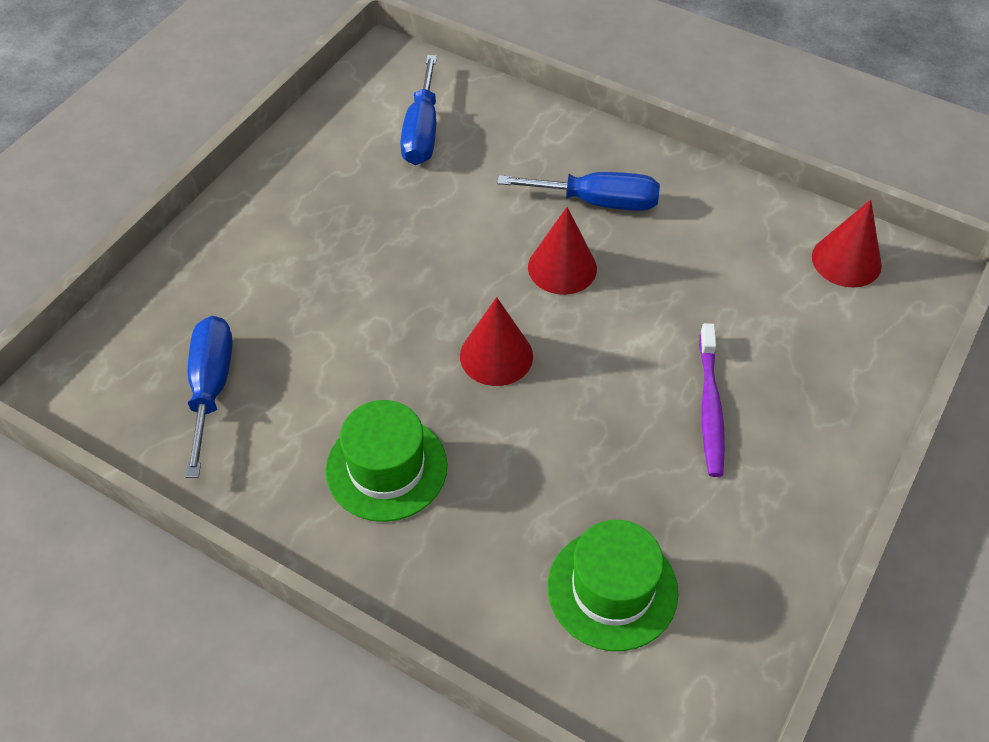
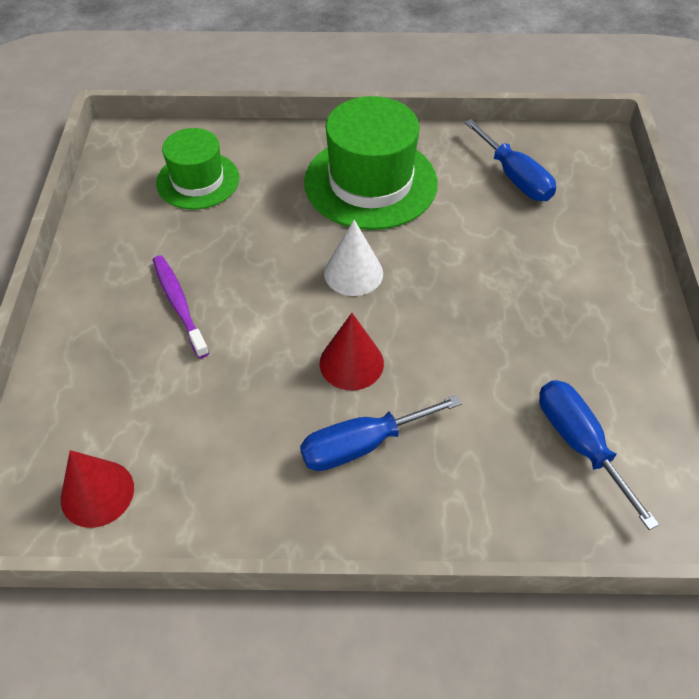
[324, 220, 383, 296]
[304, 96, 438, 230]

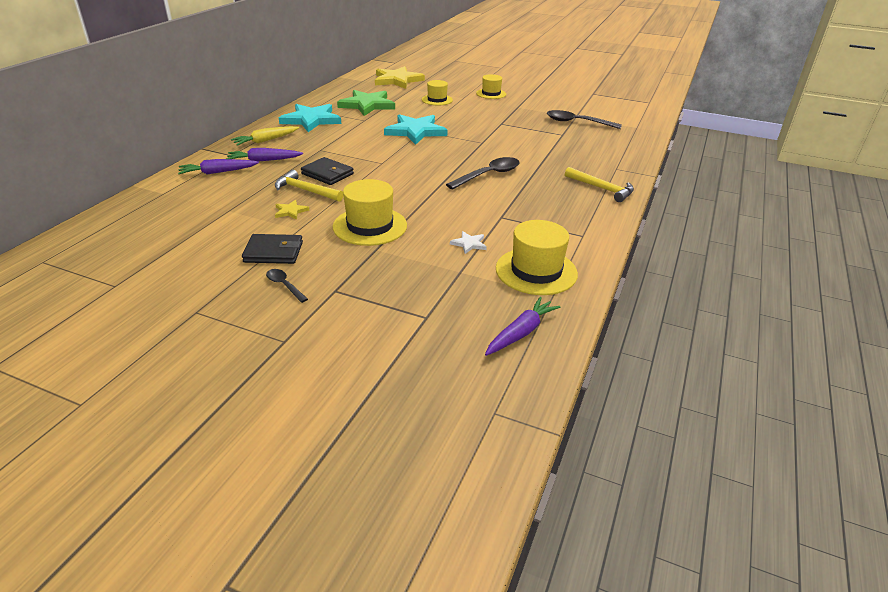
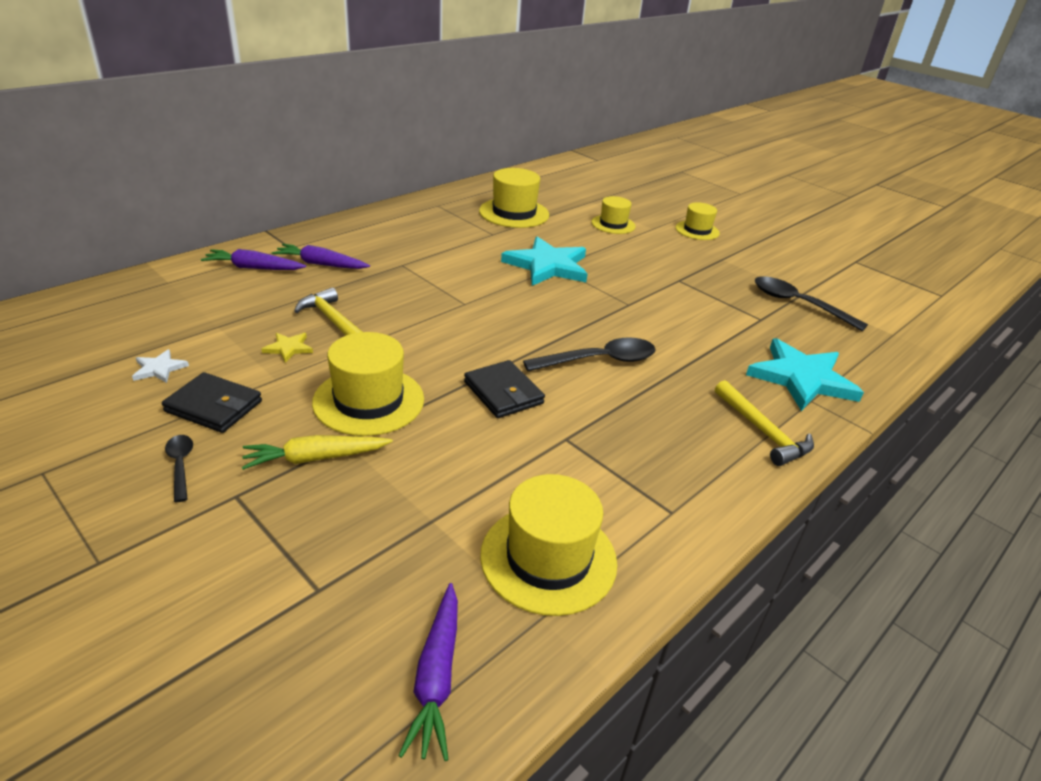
[375, 66, 425, 89] (first image)
[242, 435, 393, 470]
[746, 338, 864, 411]
[464, 360, 545, 418]
[132, 349, 189, 383]
[479, 168, 549, 228]
[399, 583, 458, 761]

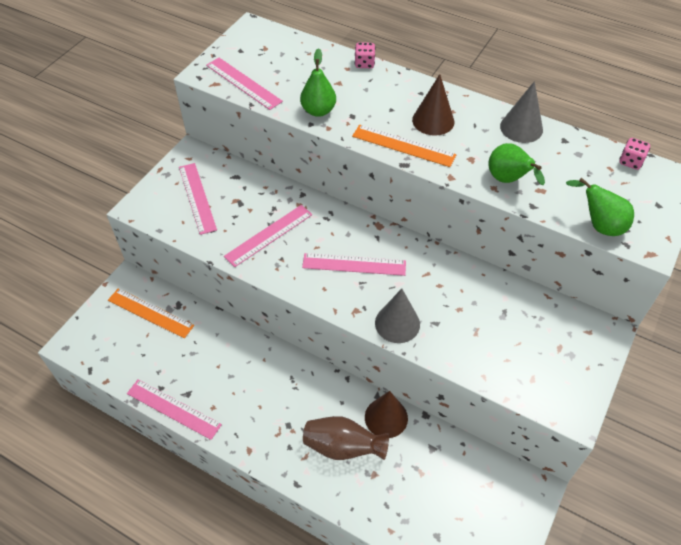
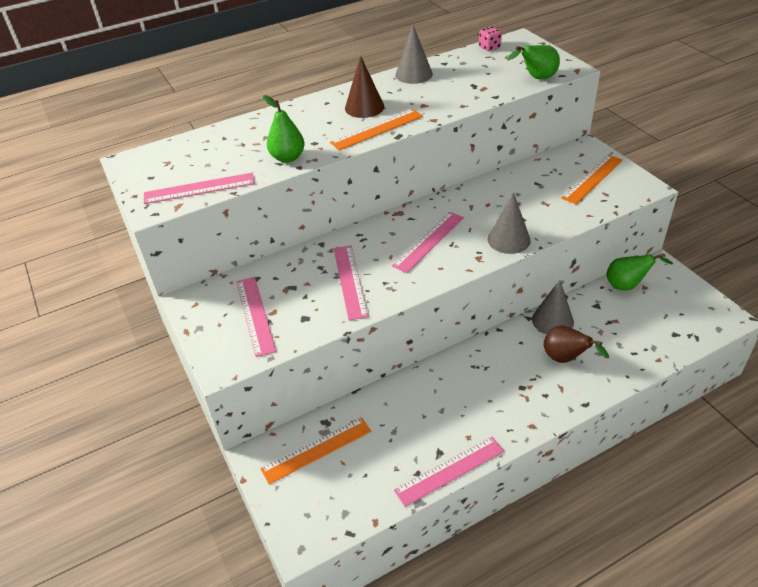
[355, 42, 376, 68] (first image)
[561, 155, 623, 204]
[606, 253, 673, 291]
[544, 325, 609, 363]
[532, 280, 574, 334]
[236, 277, 276, 357]

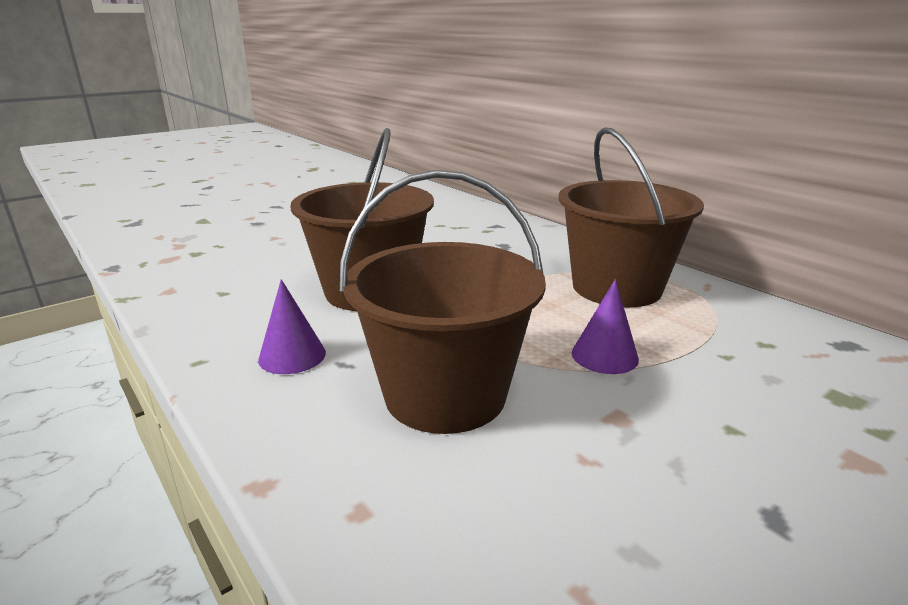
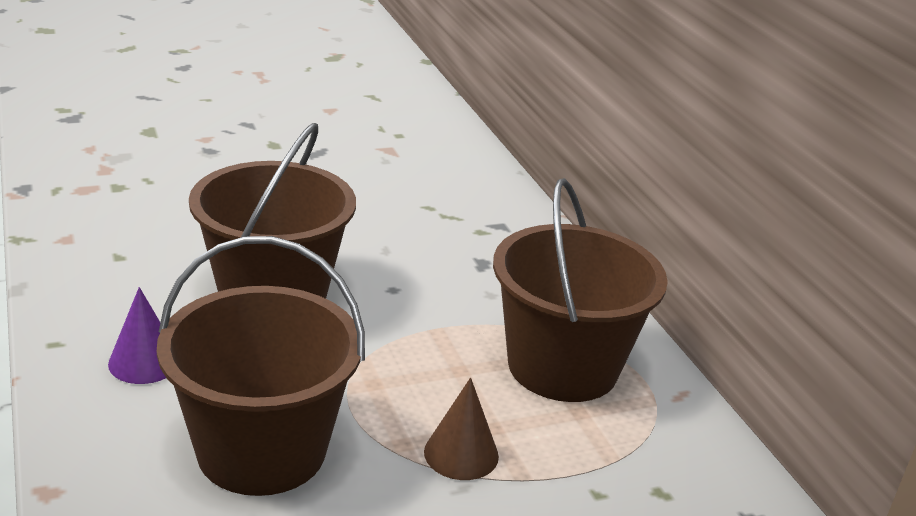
[424, 377, 499, 480]

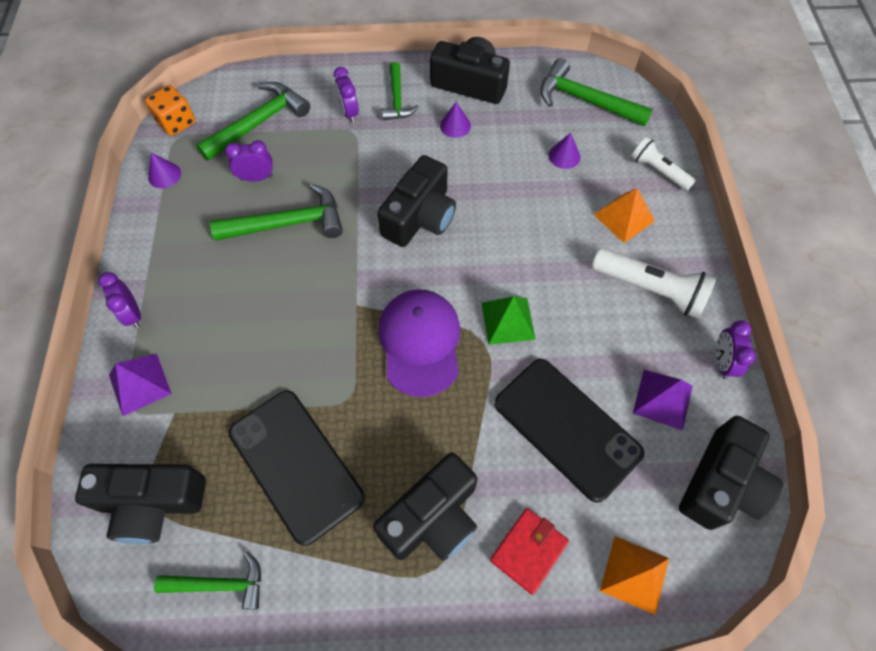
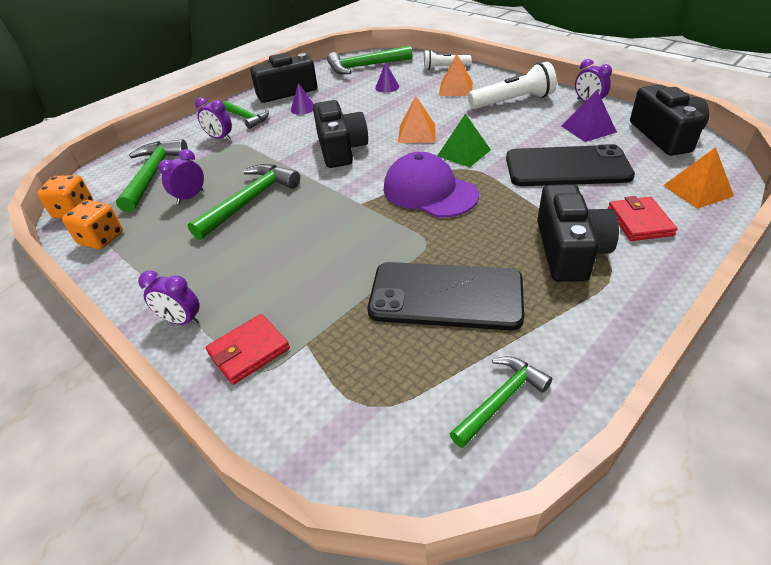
[75, 464, 206, 544] (first image)
[398, 96, 435, 143]
[206, 314, 290, 385]
[62, 200, 123, 249]

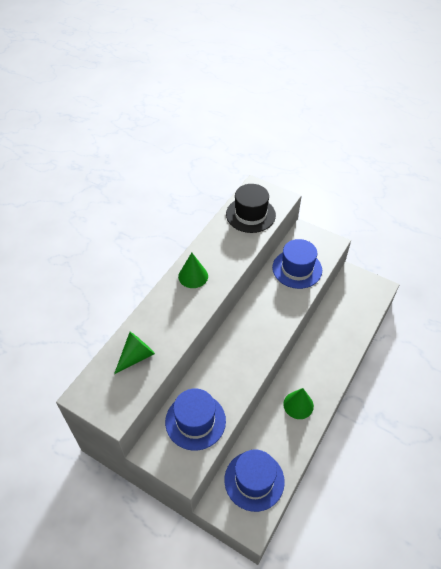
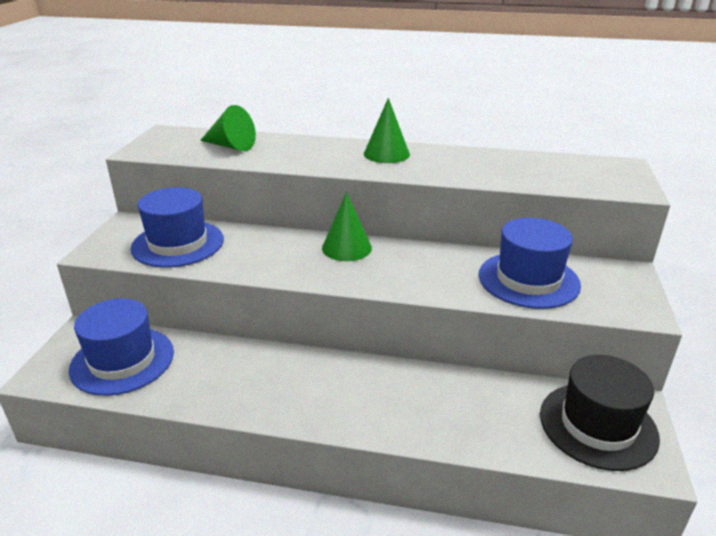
[540, 355, 660, 471]
[322, 192, 372, 261]

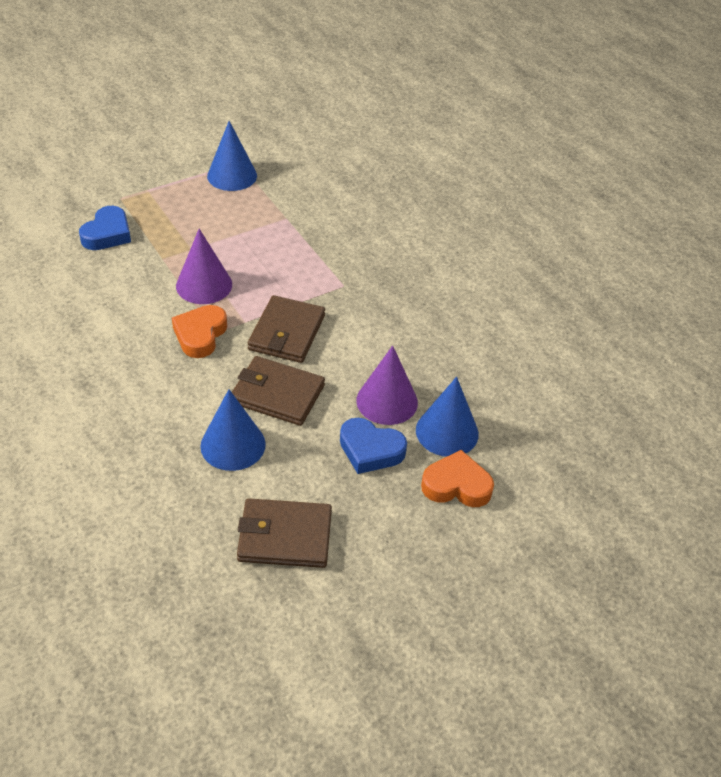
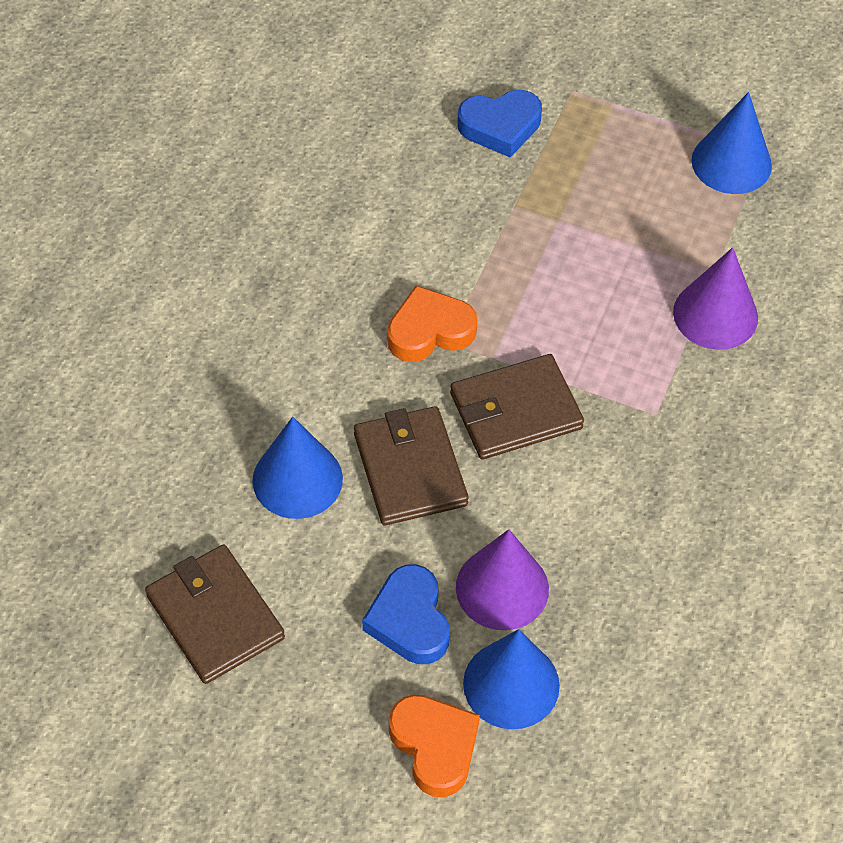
[673, 247, 758, 350]

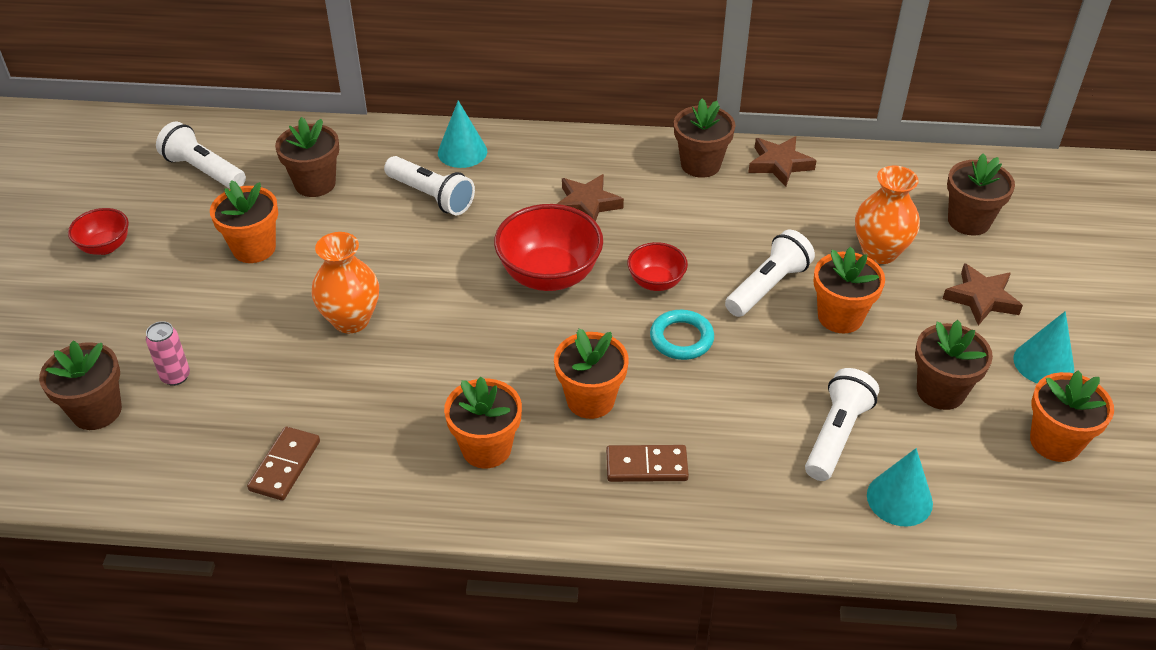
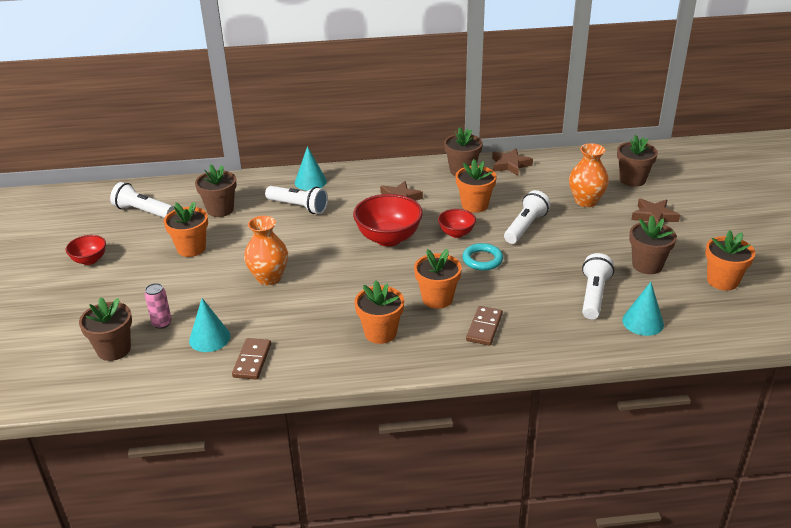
[456, 159, 497, 213]
[189, 298, 230, 352]
[466, 306, 503, 346]

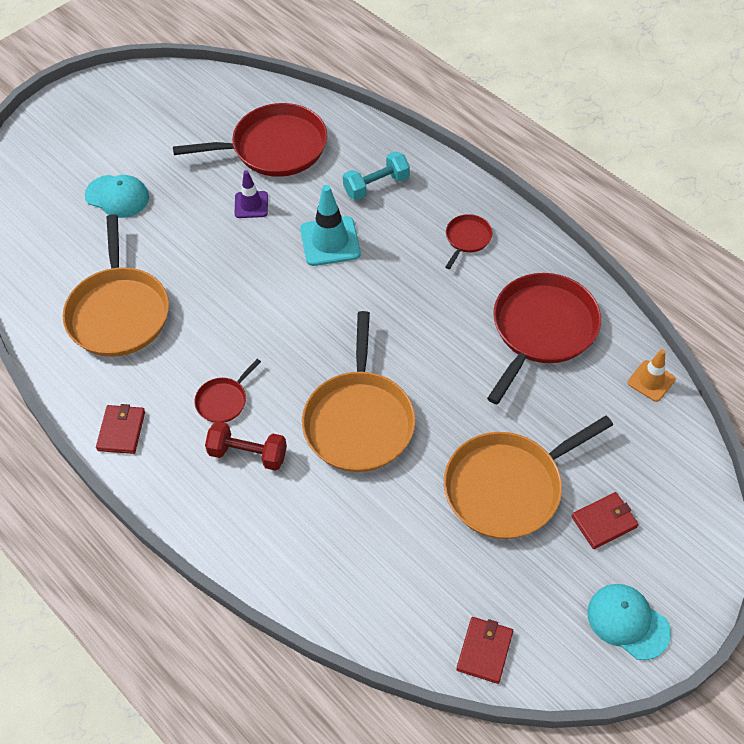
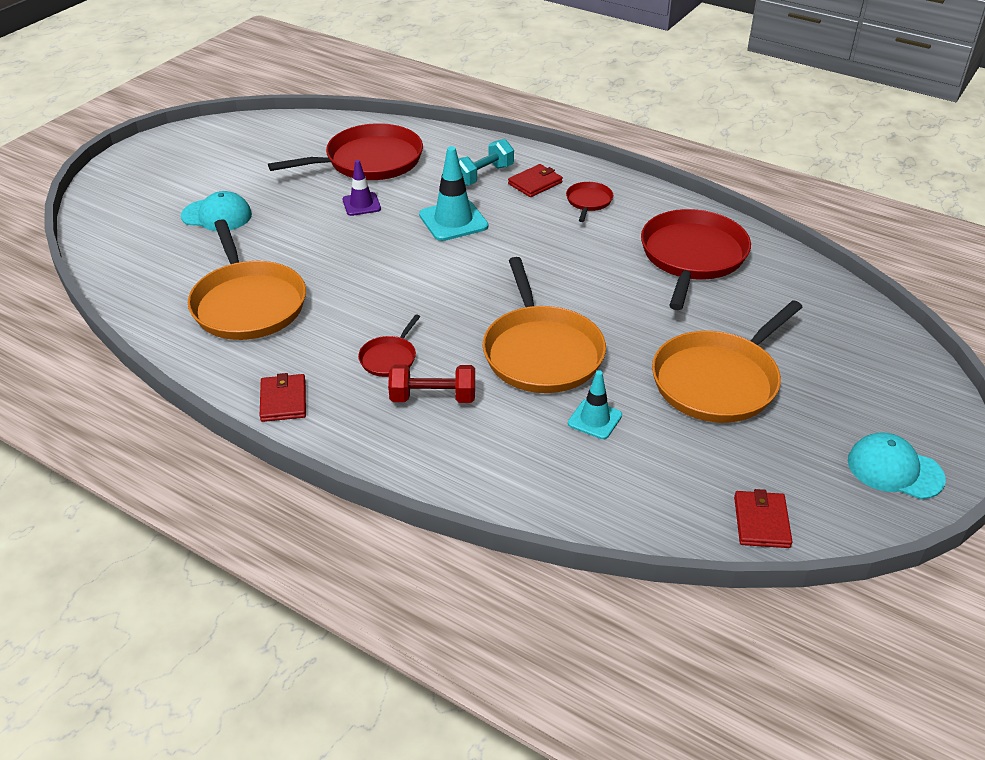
[628, 349, 676, 402] (first image)
[568, 371, 622, 439]
[508, 164, 563, 197]

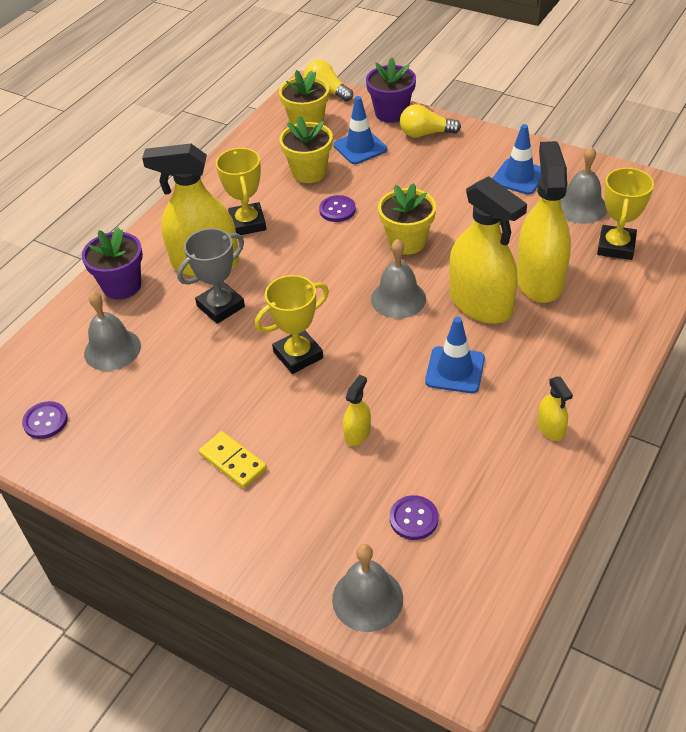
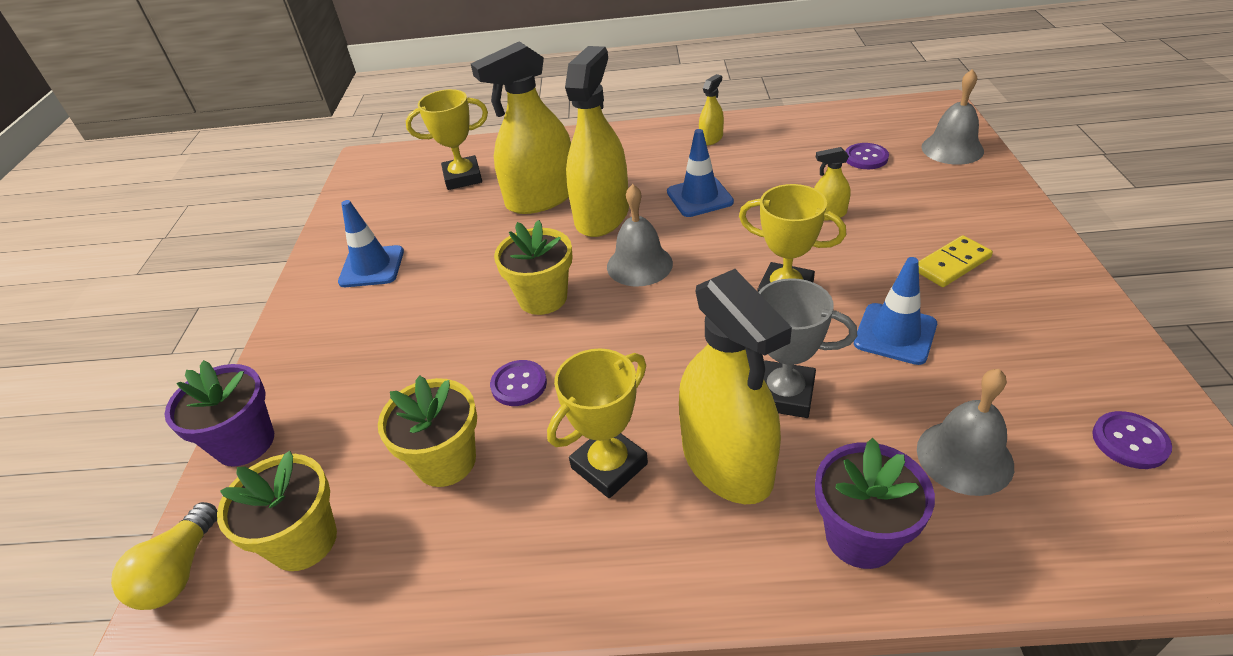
[400, 104, 461, 138] (first image)
[561, 146, 607, 224] (first image)
[854, 257, 937, 365]
[918, 235, 993, 287]

